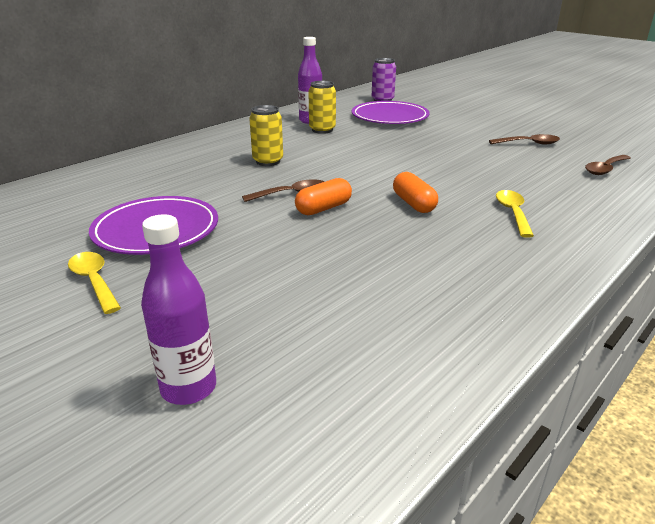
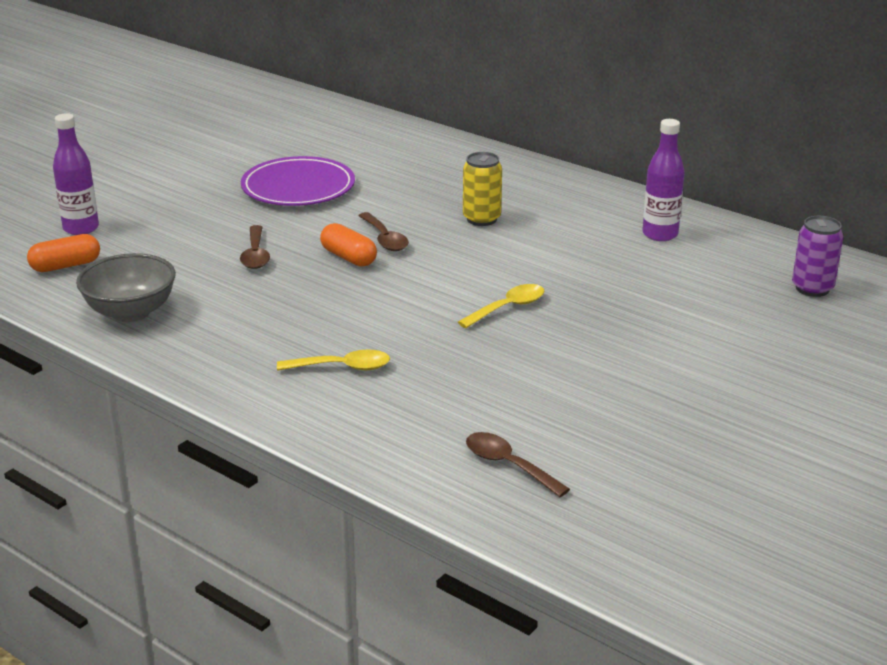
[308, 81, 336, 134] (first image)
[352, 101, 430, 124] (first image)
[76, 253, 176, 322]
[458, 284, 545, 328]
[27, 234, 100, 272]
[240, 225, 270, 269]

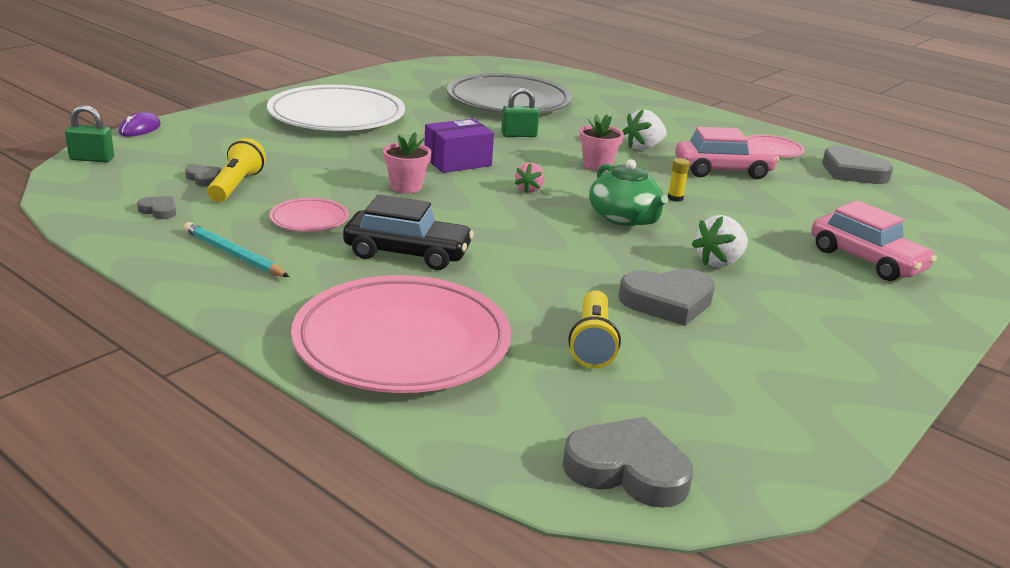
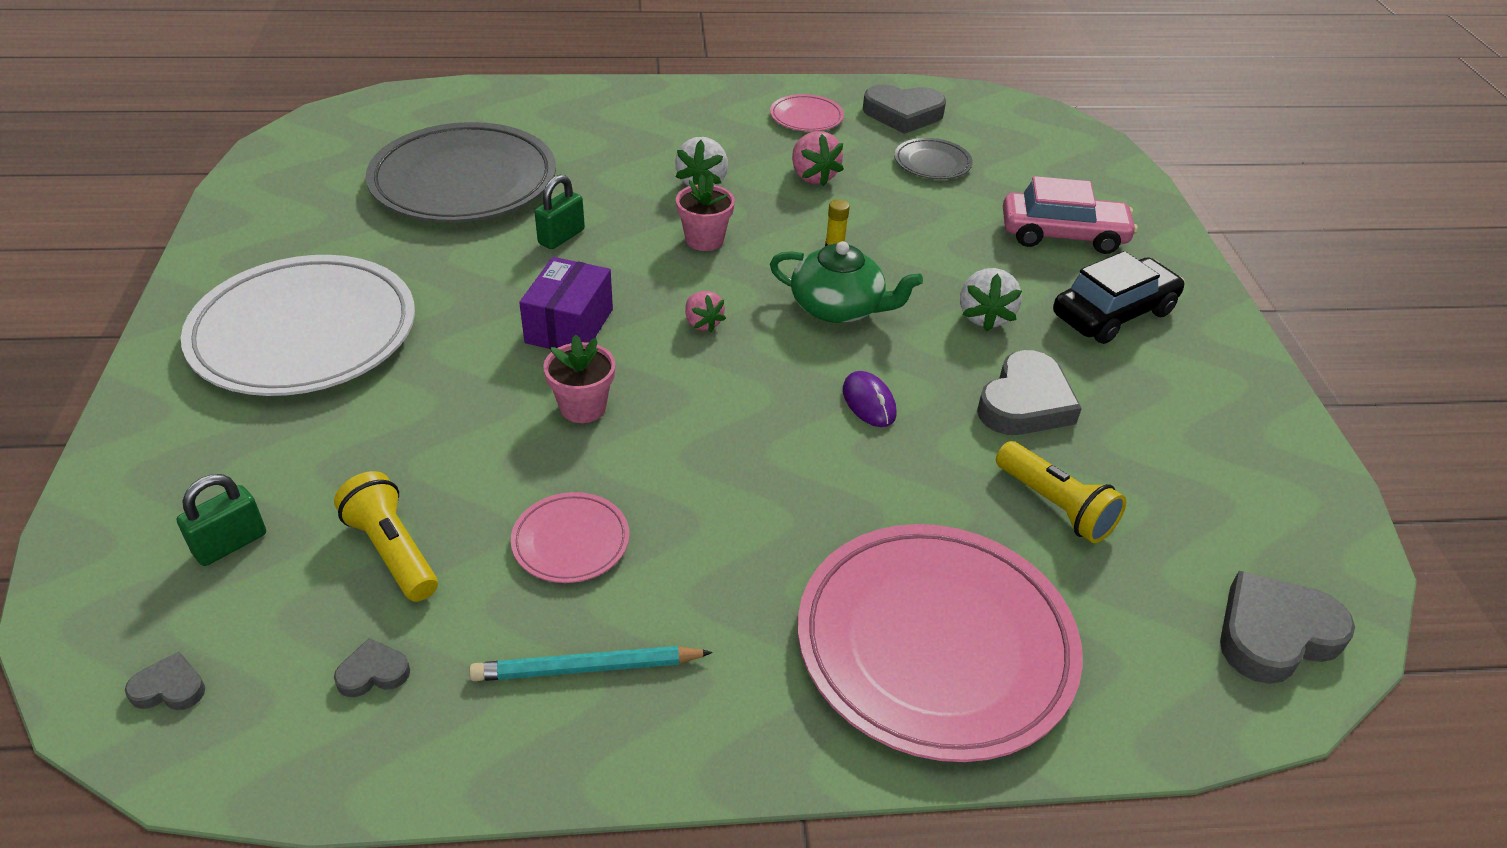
[894, 138, 973, 179]
[177, 474, 266, 566]
[843, 371, 897, 427]
[125, 652, 205, 710]
[1053, 251, 1185, 344]
[792, 131, 844, 186]

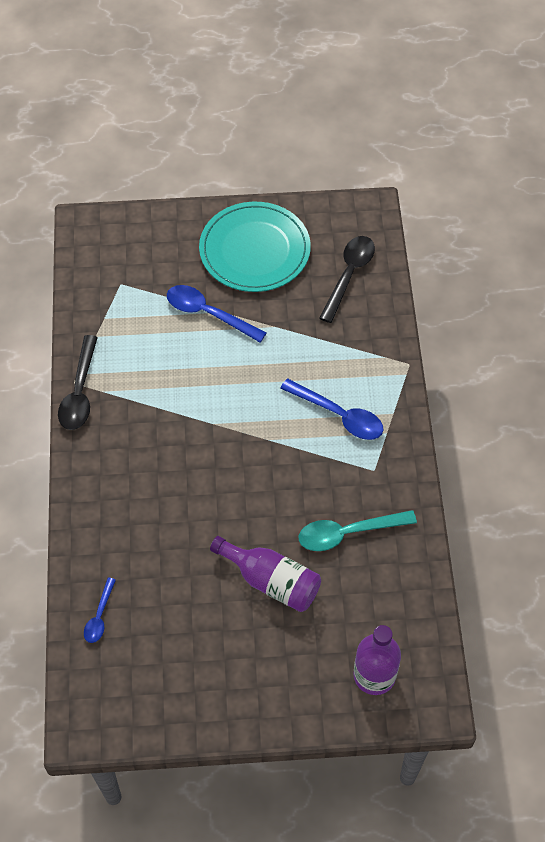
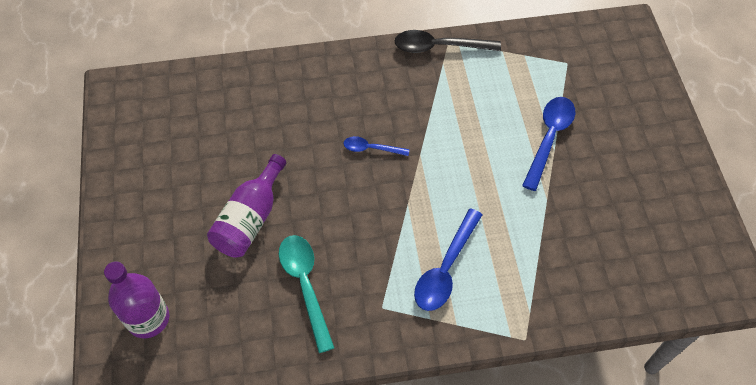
[199, 202, 311, 292] (first image)
[319, 236, 375, 323] (first image)
[344, 136, 409, 156]

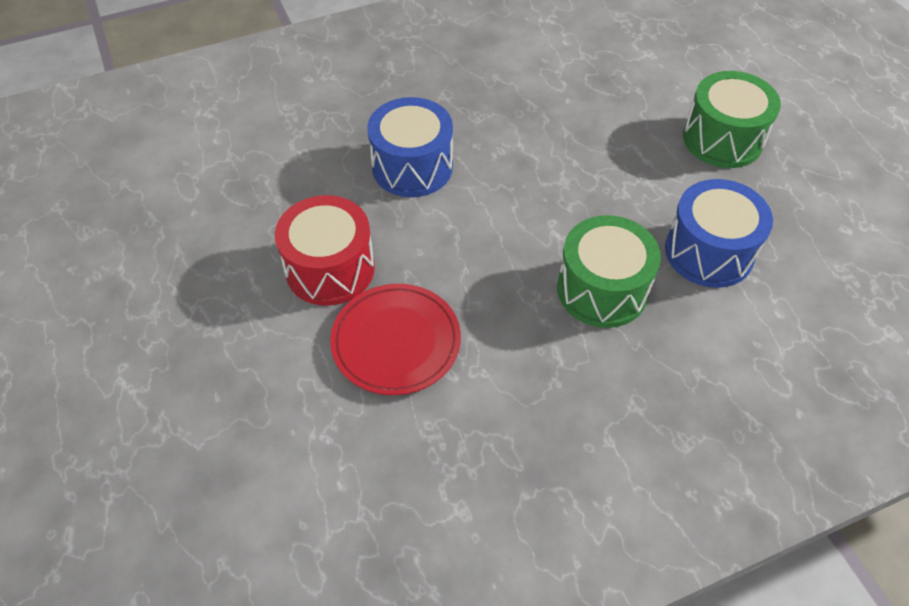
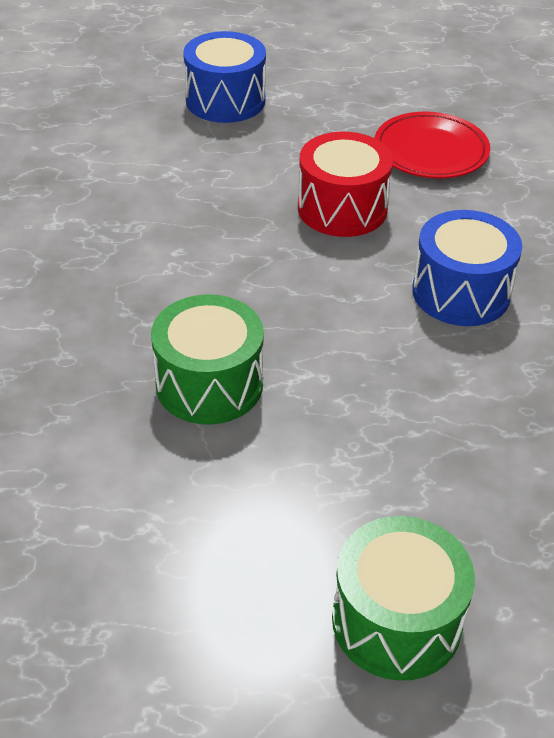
[375, 112, 490, 178]
[183, 31, 266, 123]

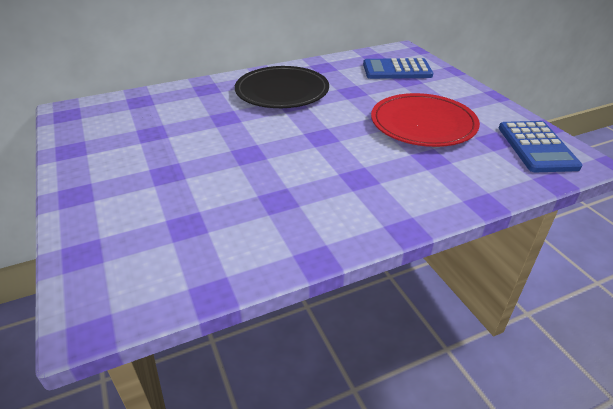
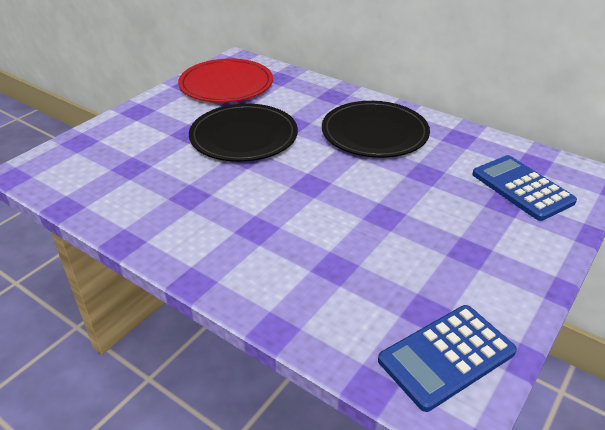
[189, 104, 298, 162]
[178, 59, 273, 103]

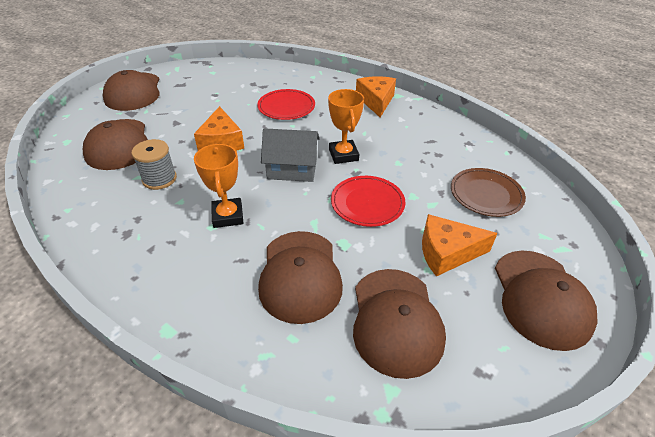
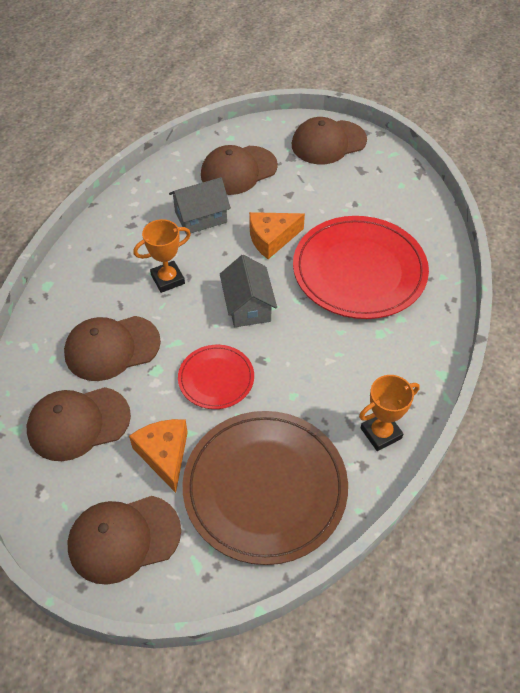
[356, 76, 396, 117] (first image)
[359, 375, 420, 451]
[169, 177, 231, 235]
[293, 216, 429, 319]
[183, 411, 348, 565]

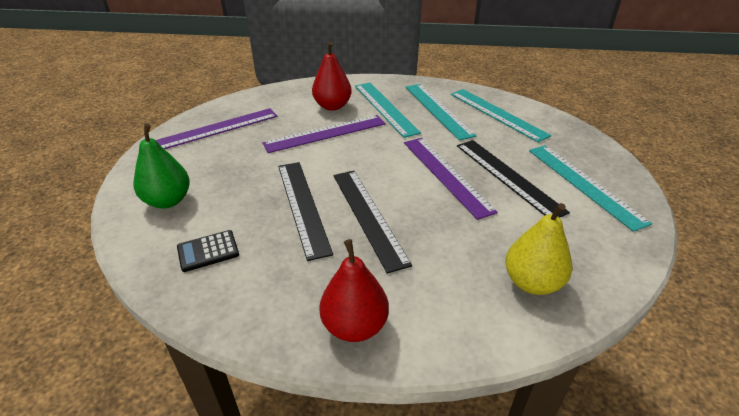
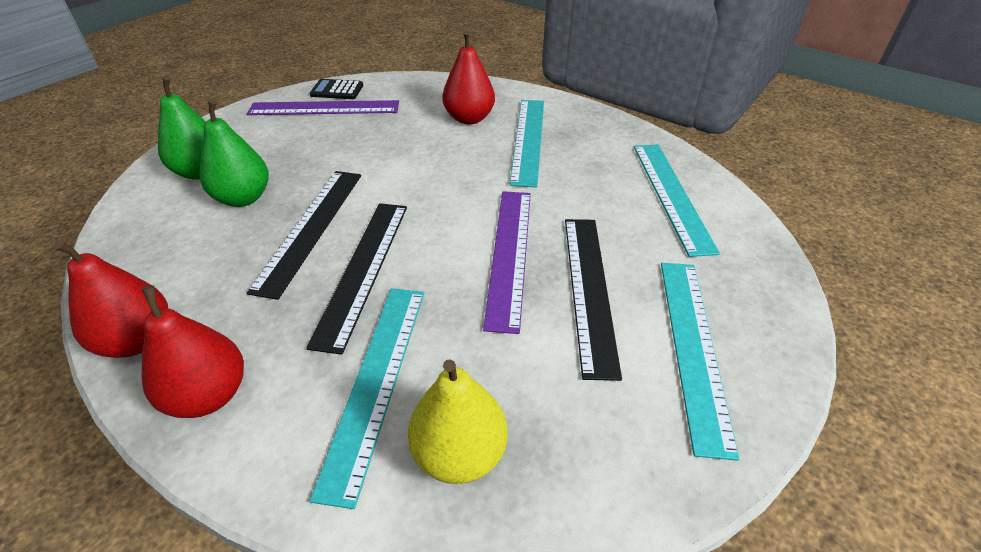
[262, 115, 386, 153] (first image)
[53, 240, 168, 358]
[199, 99, 269, 207]
[310, 79, 363, 99]
[310, 288, 424, 509]

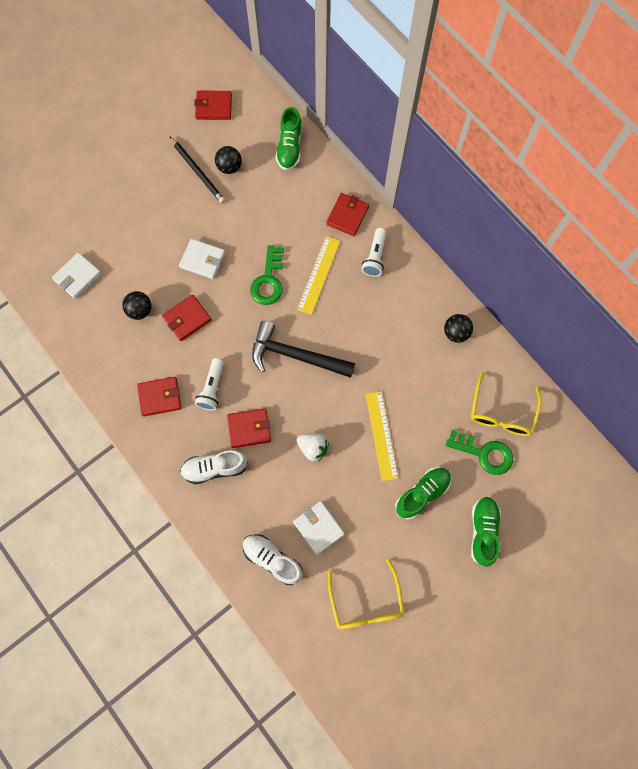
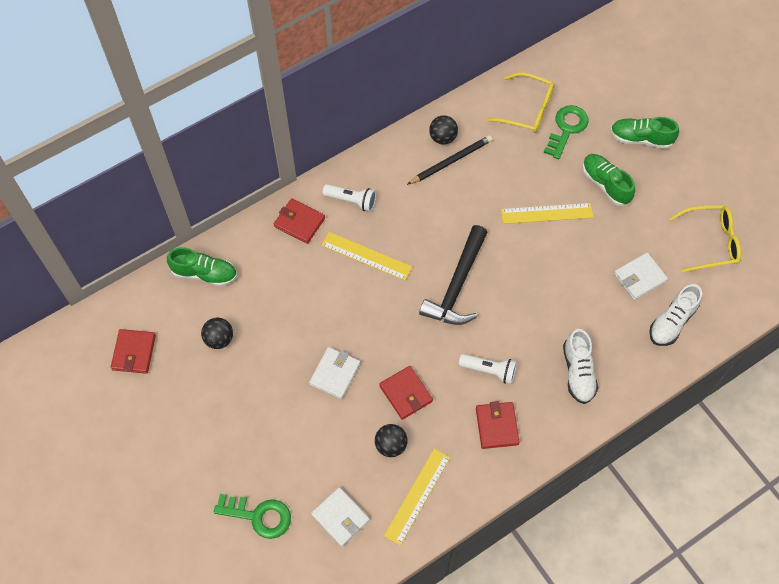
[227, 409, 271, 448] (first image)
[296, 434, 329, 462] (first image)
[384, 449, 450, 546]
[407, 135, 493, 185]
[214, 494, 291, 539]

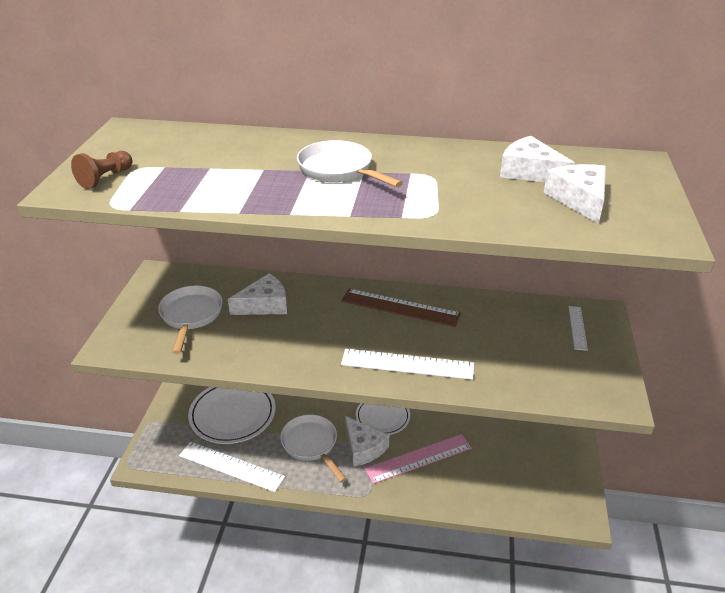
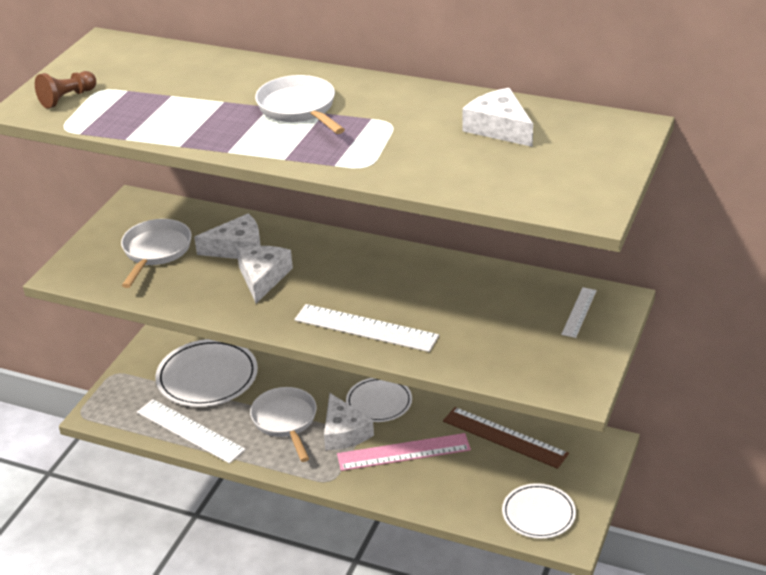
[502, 483, 576, 539]
[443, 407, 569, 469]
[237, 246, 293, 304]

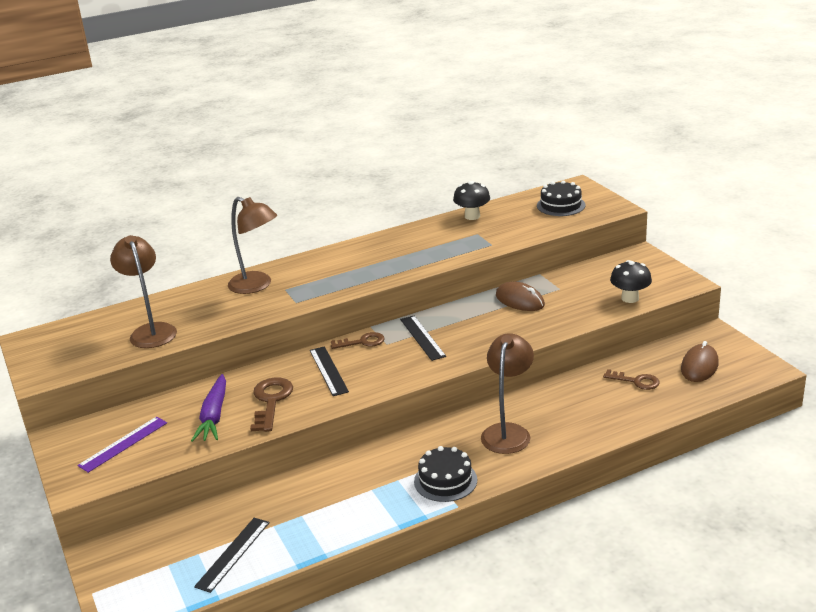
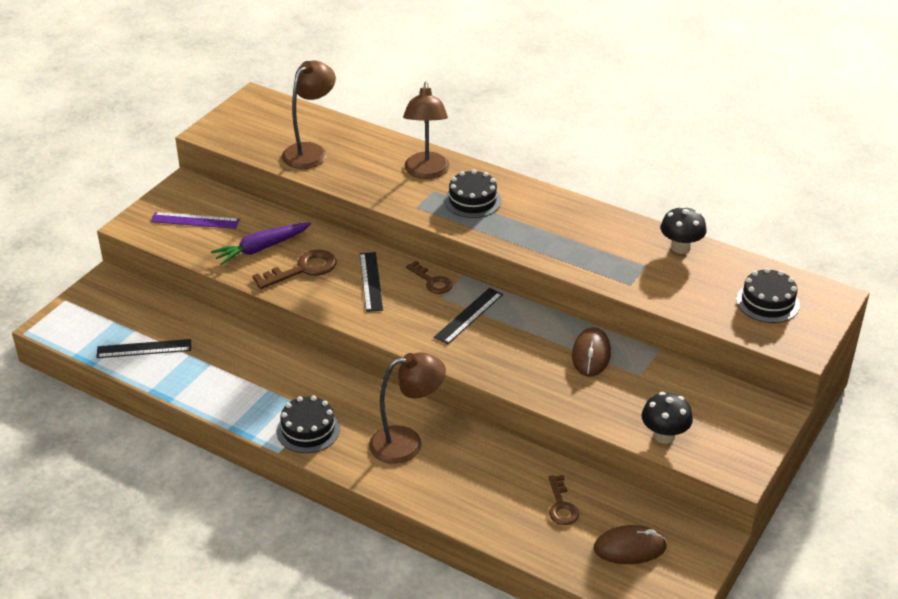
[444, 169, 501, 218]
[360, 252, 383, 312]

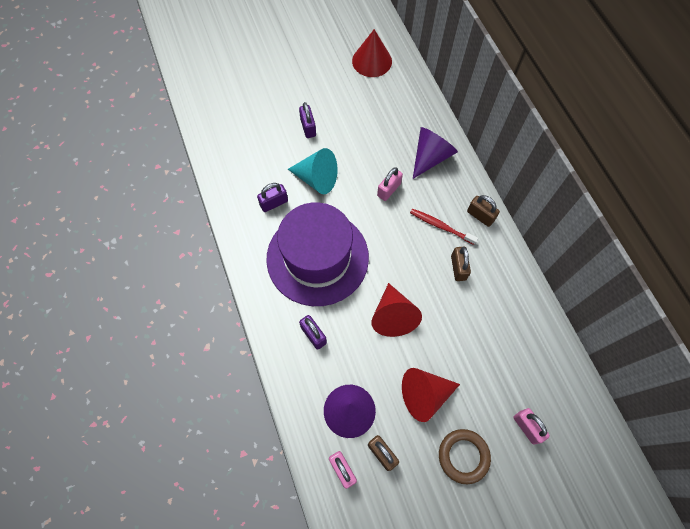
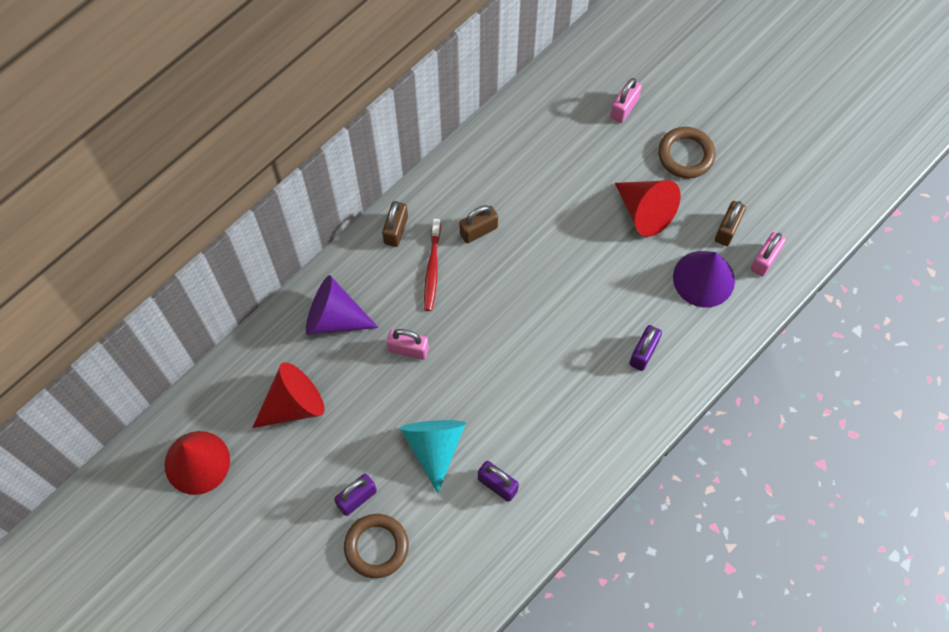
[266, 202, 369, 306] (first image)
[344, 514, 409, 578]
[252, 362, 325, 428]

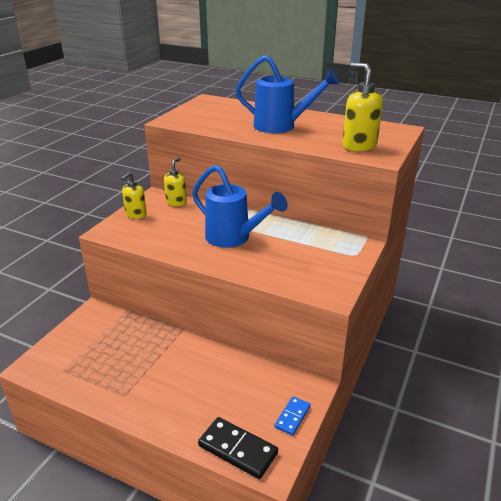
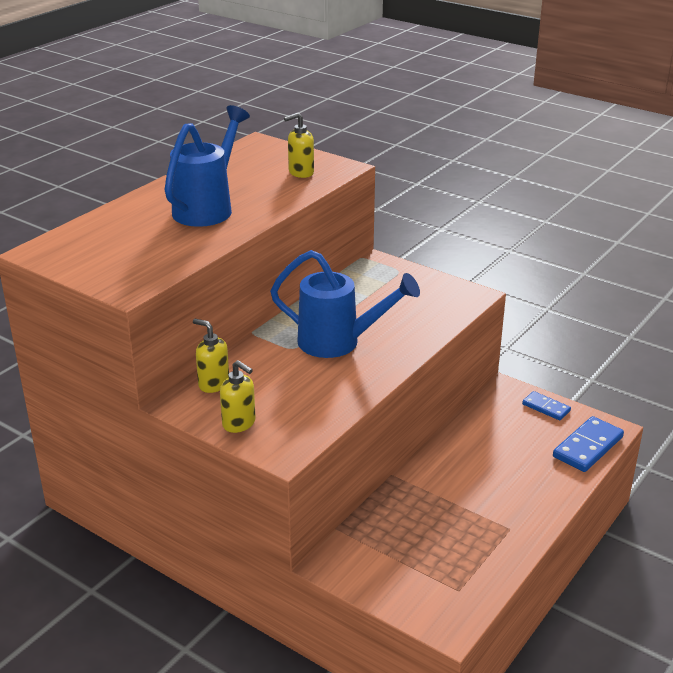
[553, 416, 624, 472]
[270, 250, 420, 358]
[284, 113, 314, 178]

